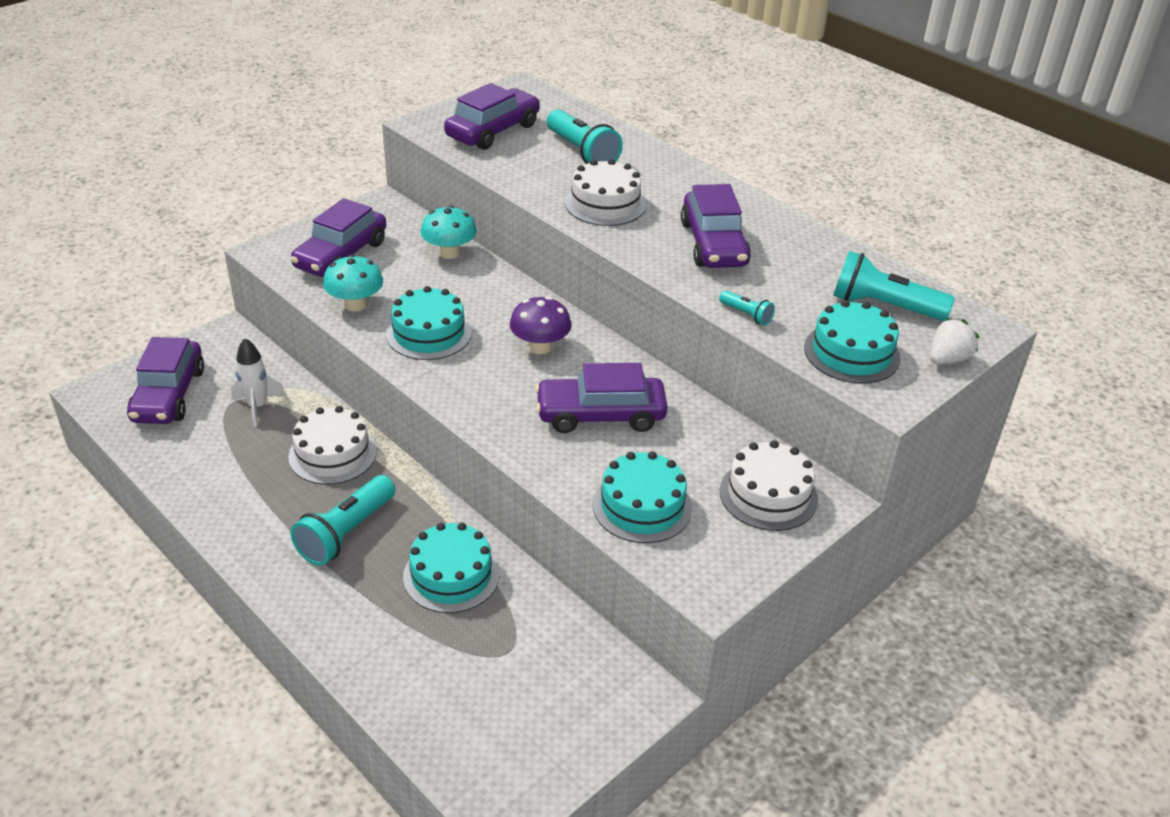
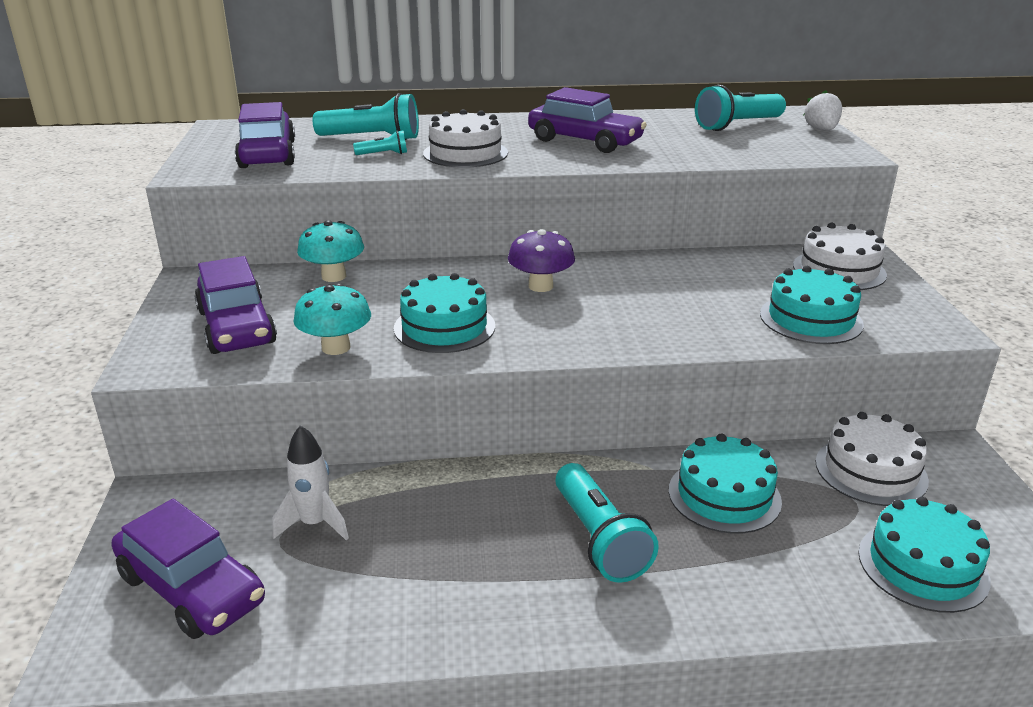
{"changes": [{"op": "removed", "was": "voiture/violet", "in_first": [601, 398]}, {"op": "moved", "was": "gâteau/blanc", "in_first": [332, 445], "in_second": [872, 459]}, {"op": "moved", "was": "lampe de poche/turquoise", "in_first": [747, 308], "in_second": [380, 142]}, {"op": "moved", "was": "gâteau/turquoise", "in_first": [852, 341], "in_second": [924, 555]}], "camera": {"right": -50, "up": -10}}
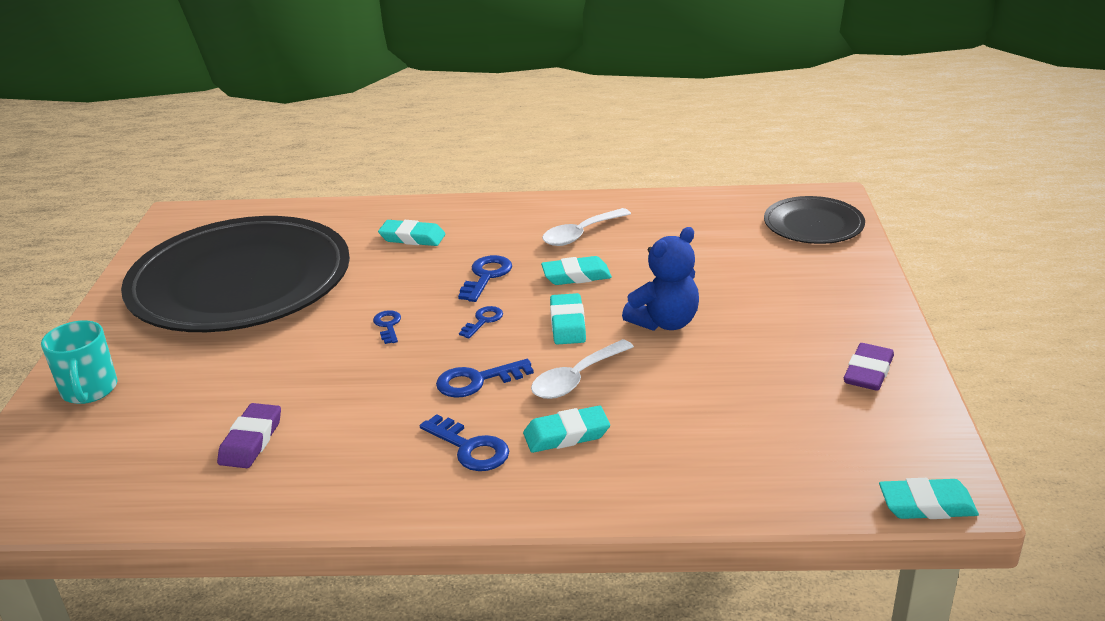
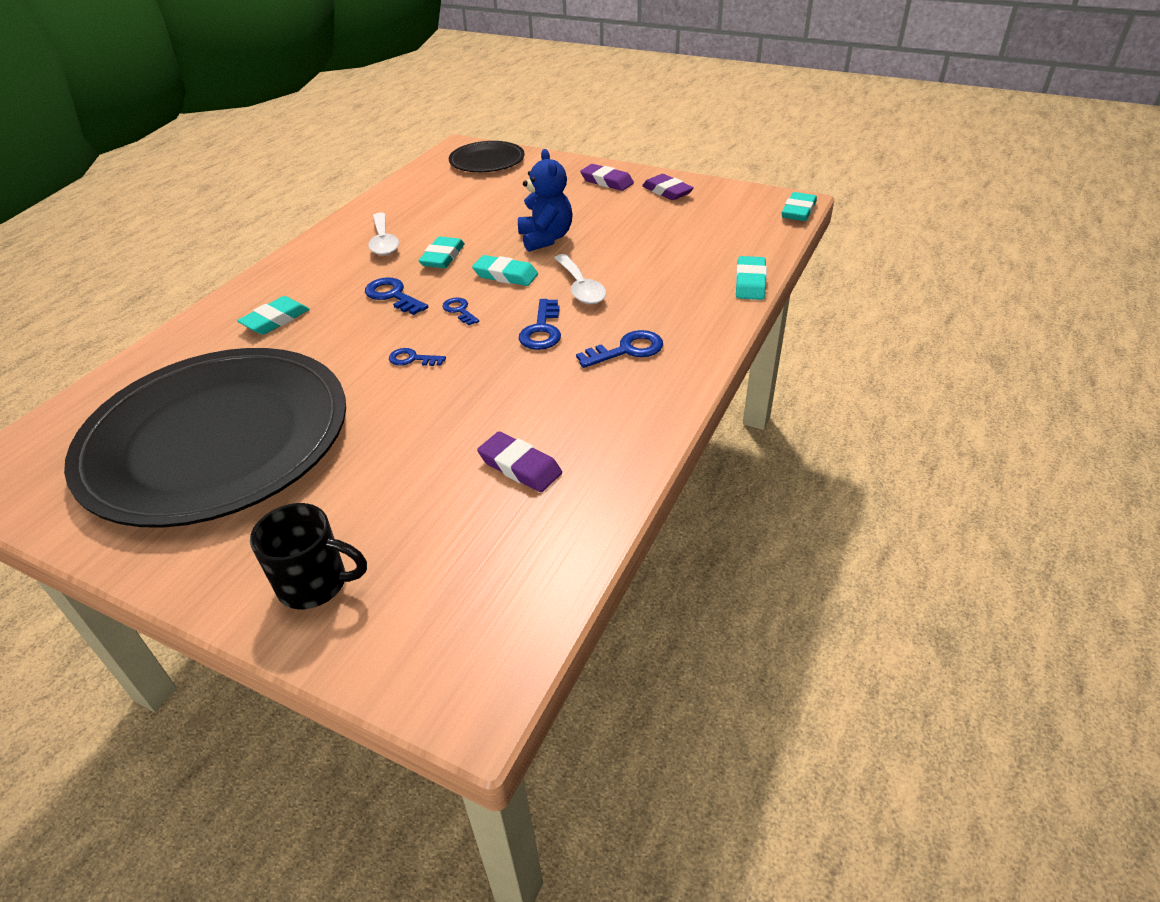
{"changes": [{"op": "added", "now": "gomme/violet", "in_second": [607, 177]}, {"op": "moved", "was": "gomme/turquoise", "in_first": [566, 429], "in_second": [751, 278]}, {"op": "recoloured", "was": "tasse/turquoise", "now": "tasse/noir", "in_first": [79, 362], "in_second": [308, 556]}], "camera": {"right": -65, "up": 10}}
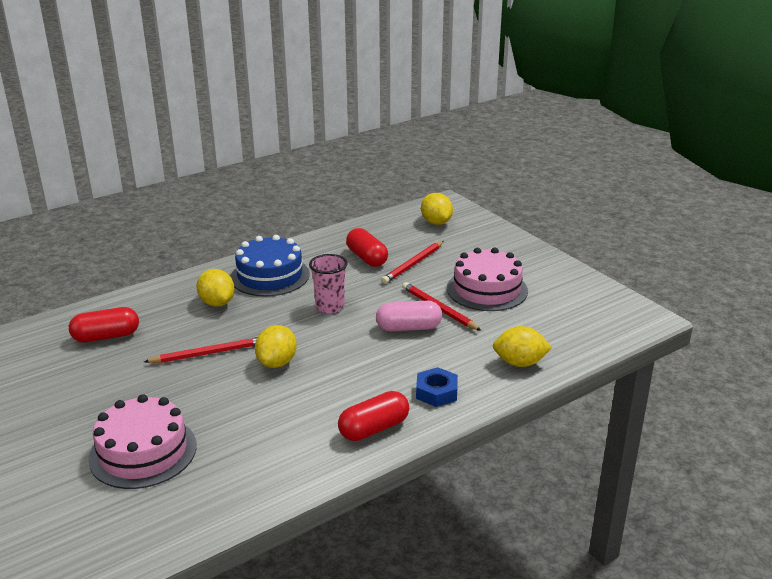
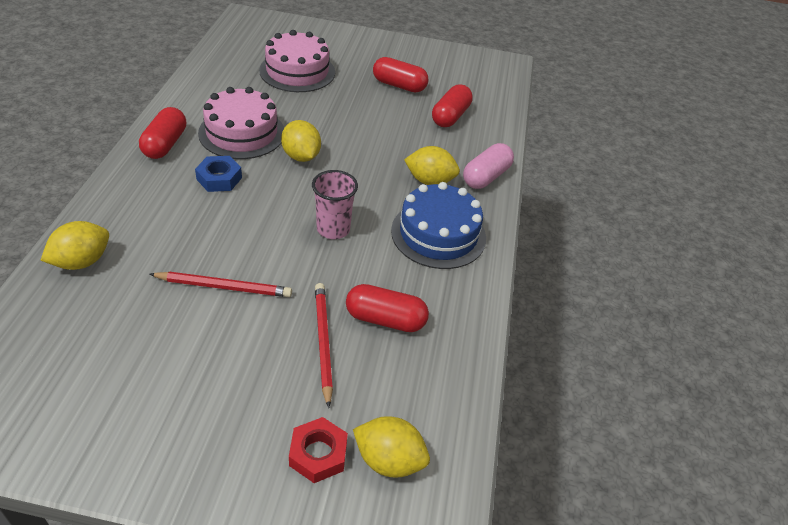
{"changes": [{"op": "removed", "was": "crayon/rouge", "in_first": [200, 350]}, {"op": "added", "now": "écrou/rouge", "in_second": [318, 450]}, {"op": "added", "now": "gélule/rouge", "in_second": [401, 74]}, {"op": "moved", "was": "gélule/rose", "in_first": [409, 316], "in_second": [488, 166]}, {"op": "moved", "was": "écrou/bleu", "in_first": [437, 387], "in_second": [218, 174]}, {"op": "moved", "was": "gâteau/rose", "in_first": [487, 279], "in_second": [241, 123]}], "camera": {"right": 130, "up": 15}}
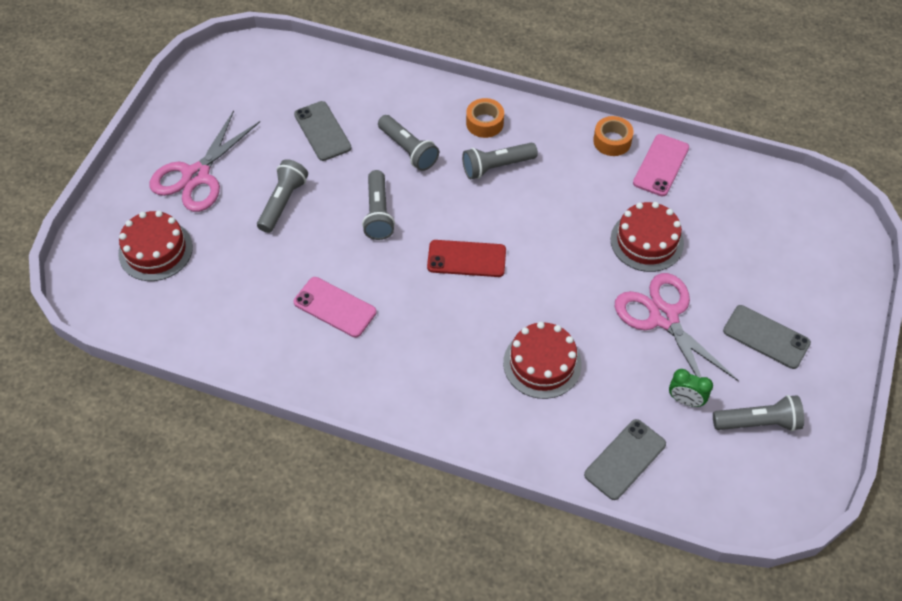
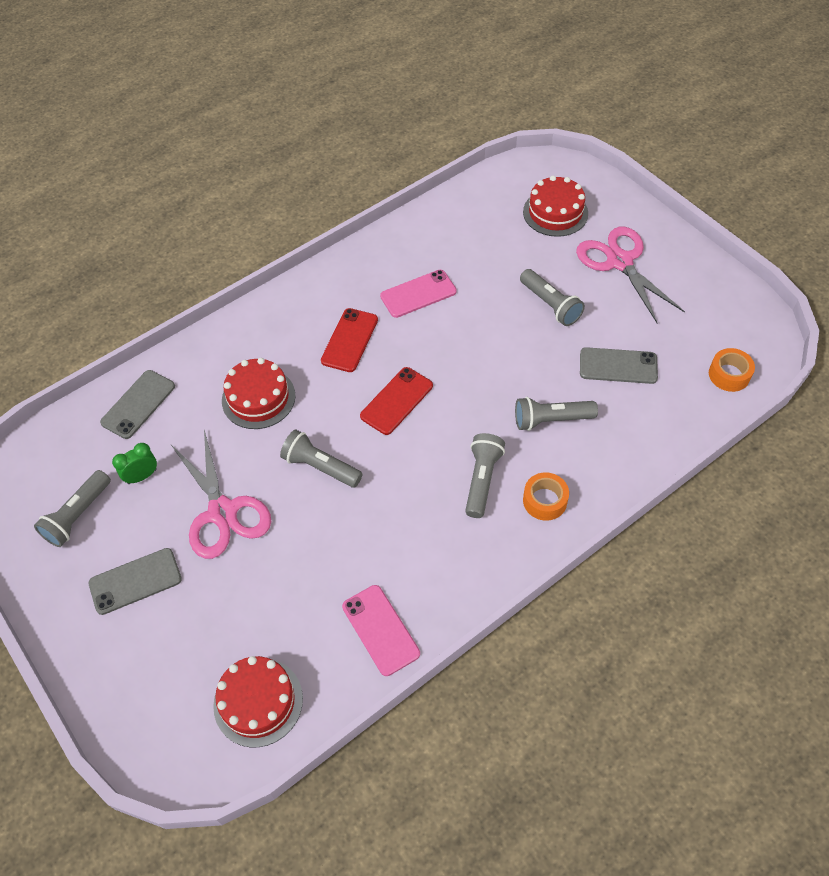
{"changes": [{"op": "added", "now": "téléphone/rouge", "in_second": [349, 340]}, {"op": "moved", "was": "lampe de poche/gris", "in_first": [378, 205], "in_second": [321, 459]}, {"op": "moved", "was": "ruban adhésif/orange", "in_first": [613, 136], "in_second": [732, 370]}, {"op": "moved", "was": "gâteau/rouge", "in_first": [647, 237], "in_second": [258, 701]}, {"op": "turned", "was": "téléphone/gris", "in_first": [625, 459], "in_second": [137, 404], "clockwise": 45}, {"op": "turned", "was": "ciseaux/rose", "in_first": [677, 327], "in_second": [221, 494], "clockwise": 60}], "camera": {"right": 125, "up": 0}}
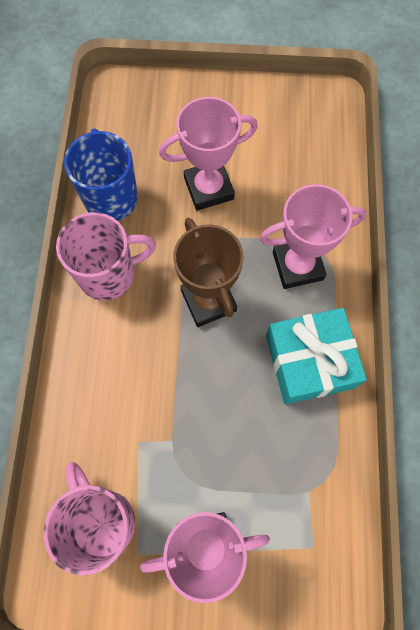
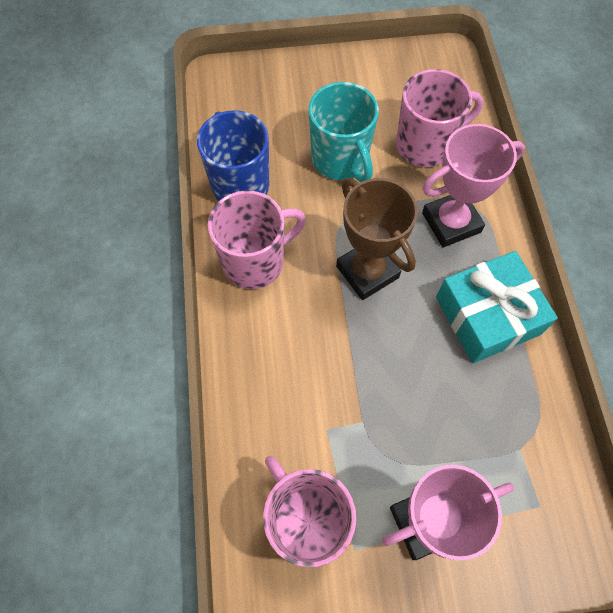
{"changes": [{"op": "added", "now": "tasse/rose", "in_second": [439, 118]}, {"op": "replaced", "was": "trophée/rose", "now": "tasse/turquoise", "in_first": [208, 154], "in_second": [343, 132]}], "camera": {"right": -10, "up": -5}}
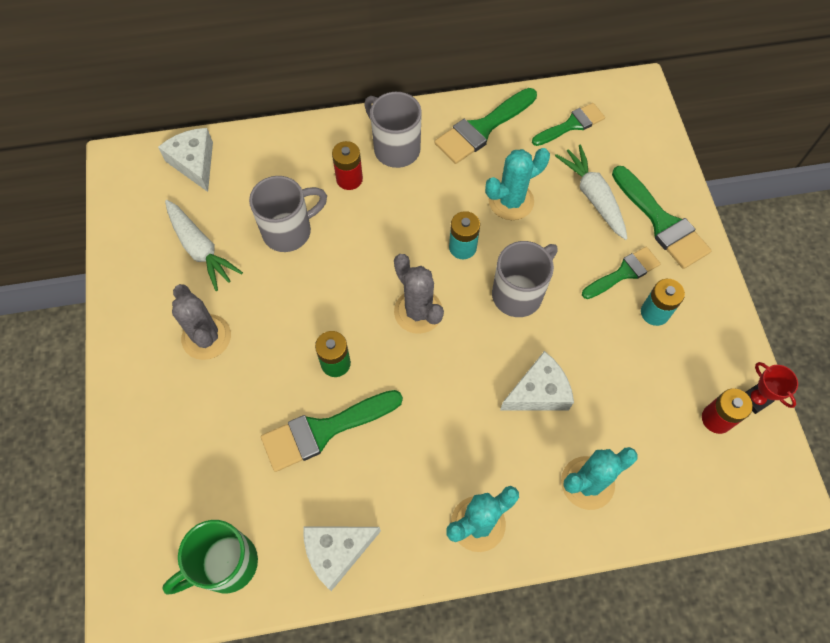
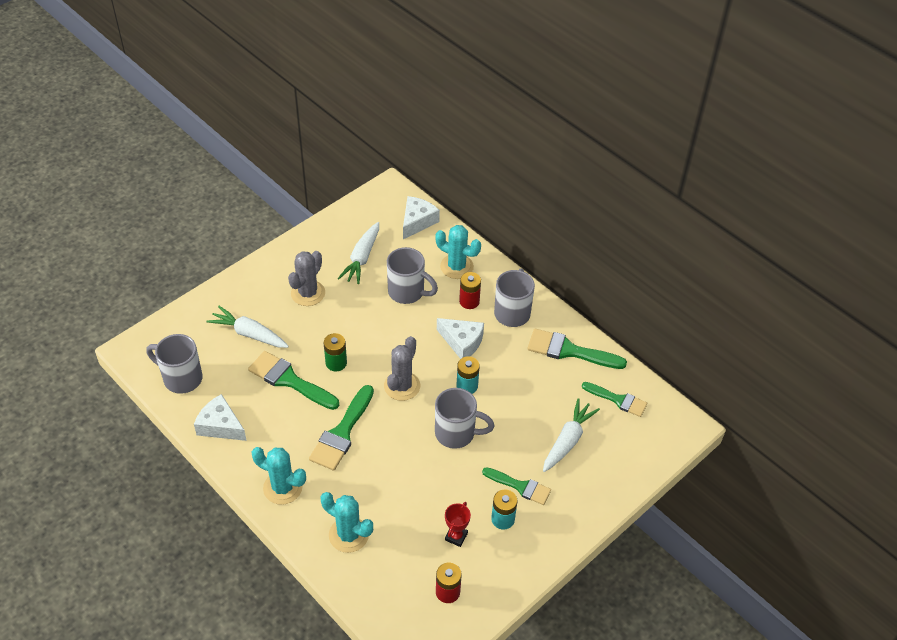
{"changes": [{"op": "added", "now": "carotte/blanc", "in_second": [247, 327]}, {"op": "moved", "was": "cactus/turquoise", "in_first": [517, 184], "in_second": [458, 252]}, {"op": "moved", "was": "fromage/blanc", "in_first": [537, 381], "in_second": [460, 338]}, {"op": "moved", "was": "pinceau/vert", "in_first": [662, 217], "in_second": [341, 427]}, {"op": "moved", "was": "trophée/rouge", "in_first": [771, 388], "in_second": [458, 524]}, {"op": "recoloured", "was": "tasse/vert", "now": "tasse/gris", "in_first": [210, 557], "in_second": [174, 364]}], "camera": {"right": 55, "up": -15}}
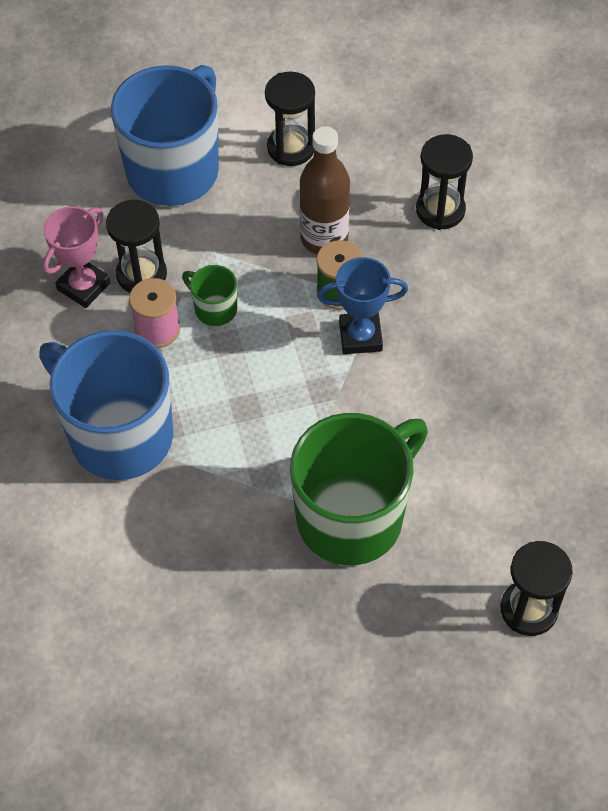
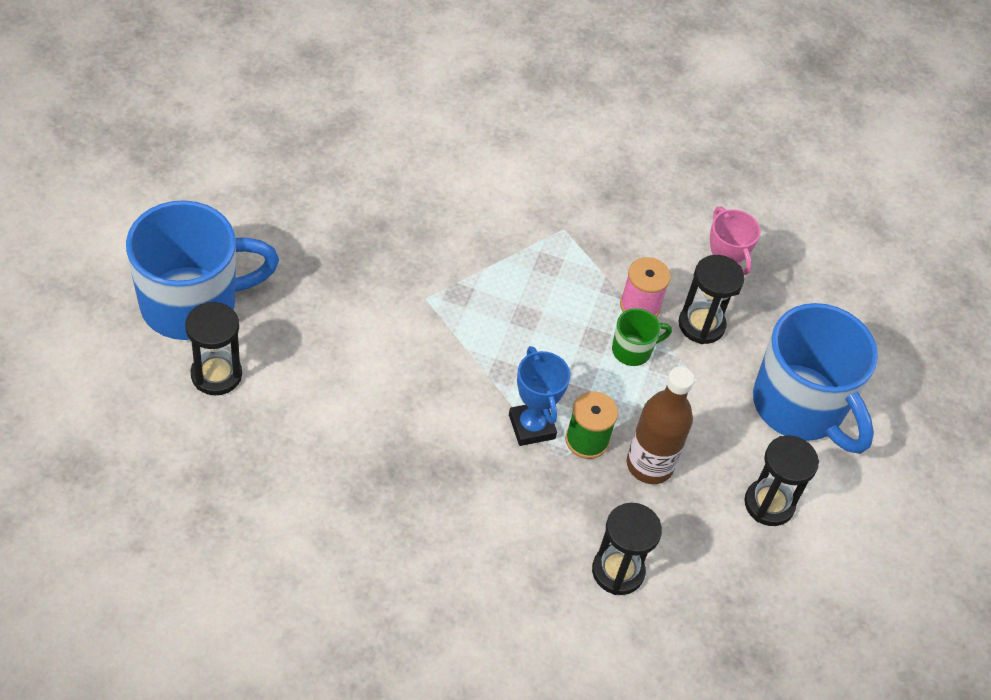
{"changes": [{"op": "removed", "was": "tasse/vert", "in_first": [359, 489]}, {"op": "moved", "was": "tasse/bleu", "in_first": [106, 405], "in_second": [202, 270]}, {"op": "turned", "was": "trophée/bleu", "in_first": [362, 305], "in_second": [539, 396], "clockwise": -45}], "camera": {"right": 115, "up": -5}}
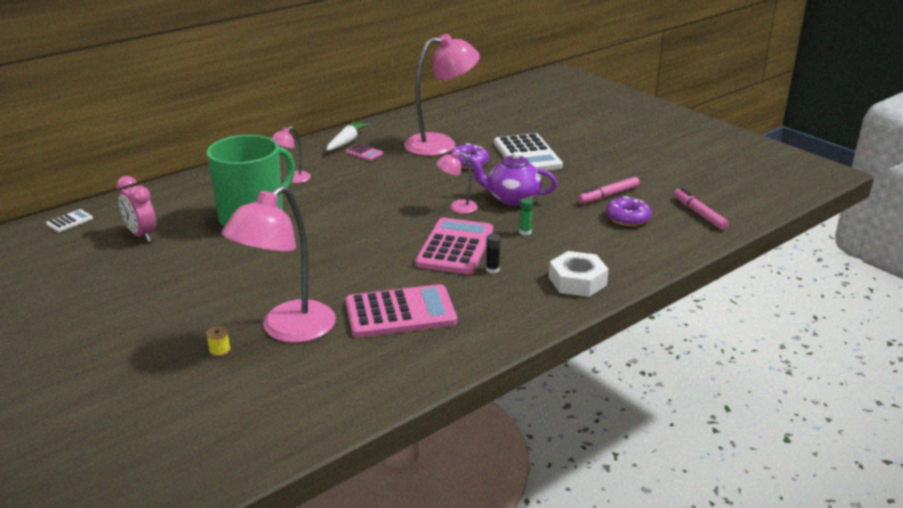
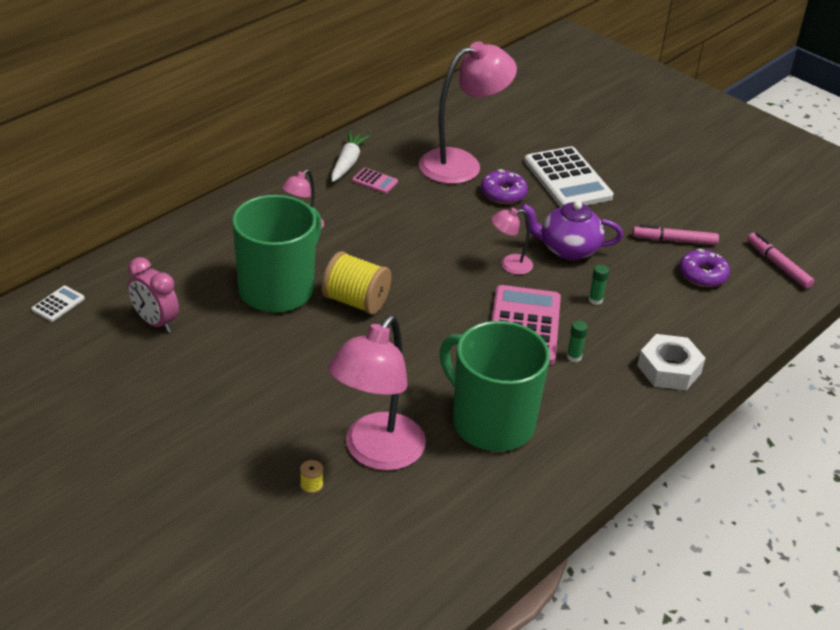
{"changes": [{"op": "added", "now": "bobine/jaune", "in_second": [357, 283]}, {"op": "replaced", "was": "calculatrice/rose", "now": "tasse/vert", "in_first": [401, 311], "in_second": [495, 386]}, {"op": "recoloured", "was": "bâton de colle/noir", "now": "bâton de colle/vert", "in_first": [493, 254], "in_second": [577, 341]}, {"op": "turned", "was": "feutre/rose", "in_first": [609, 190], "in_second": [675, 234], "clockwise": 45}], "camera": {"right": -10, "up": 10}}
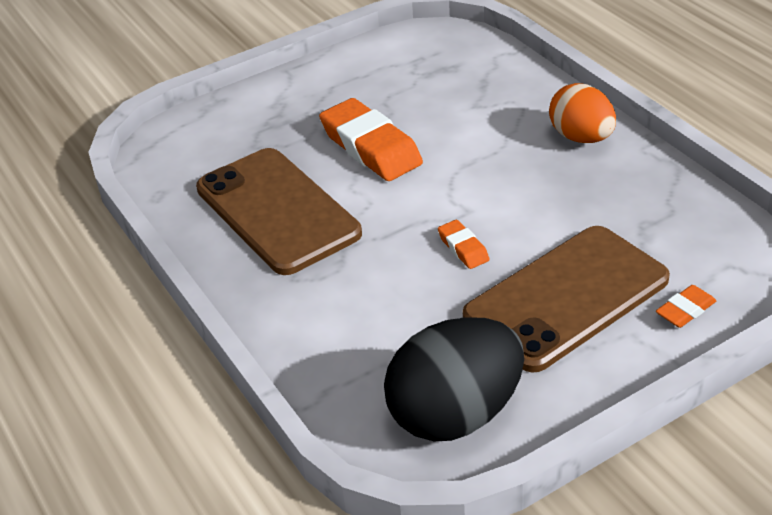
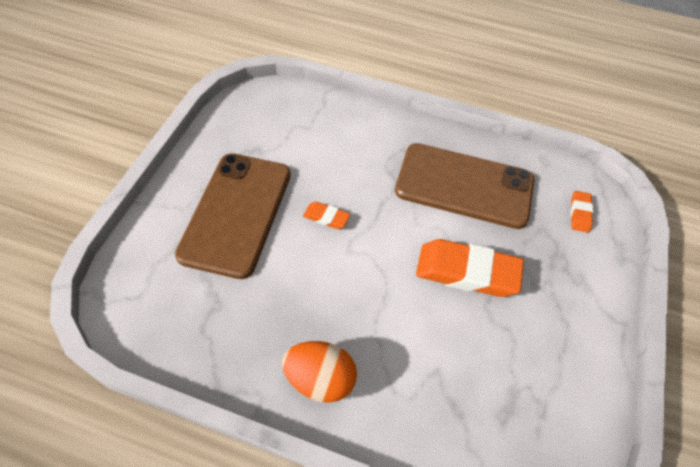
{"changes": [{"op": "removed", "was": "œuf/noir", "in_first": [454, 379]}, {"op": "moved", "was": "gomme/orange", "in_first": [686, 306], "in_second": [582, 212]}], "camera": {"right": 135, "up": 15}}
